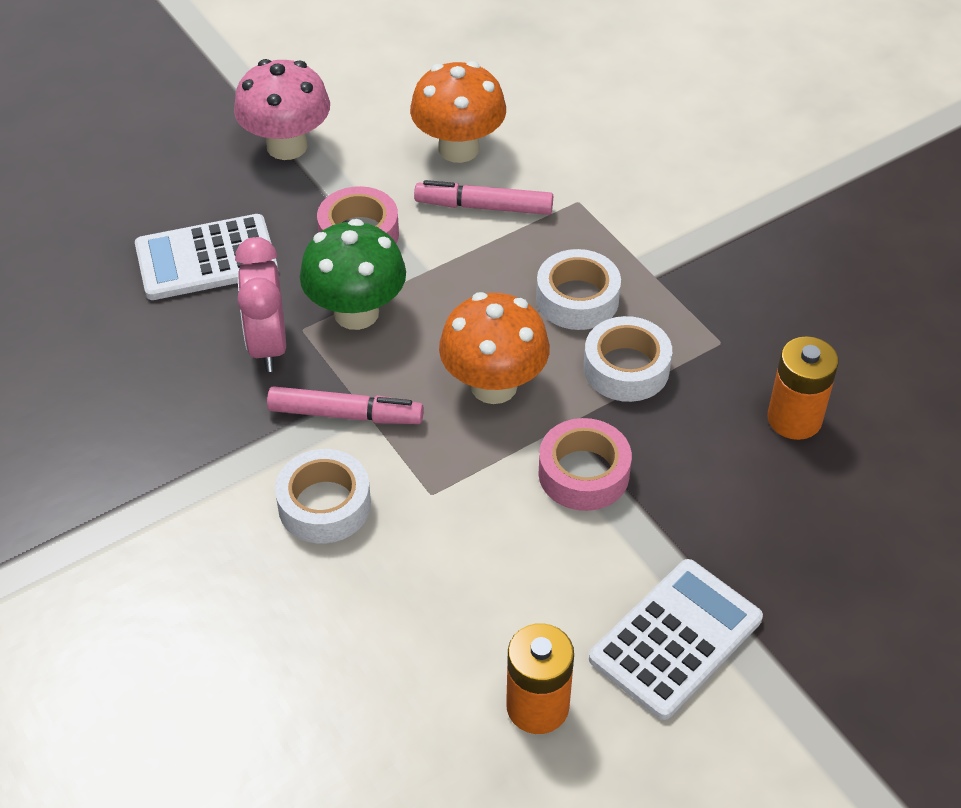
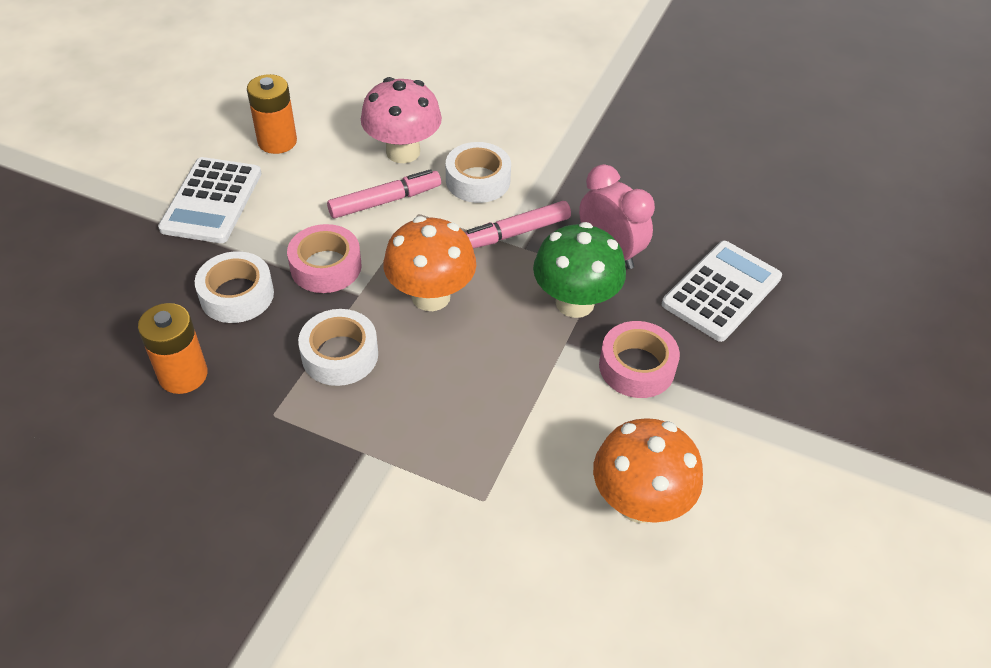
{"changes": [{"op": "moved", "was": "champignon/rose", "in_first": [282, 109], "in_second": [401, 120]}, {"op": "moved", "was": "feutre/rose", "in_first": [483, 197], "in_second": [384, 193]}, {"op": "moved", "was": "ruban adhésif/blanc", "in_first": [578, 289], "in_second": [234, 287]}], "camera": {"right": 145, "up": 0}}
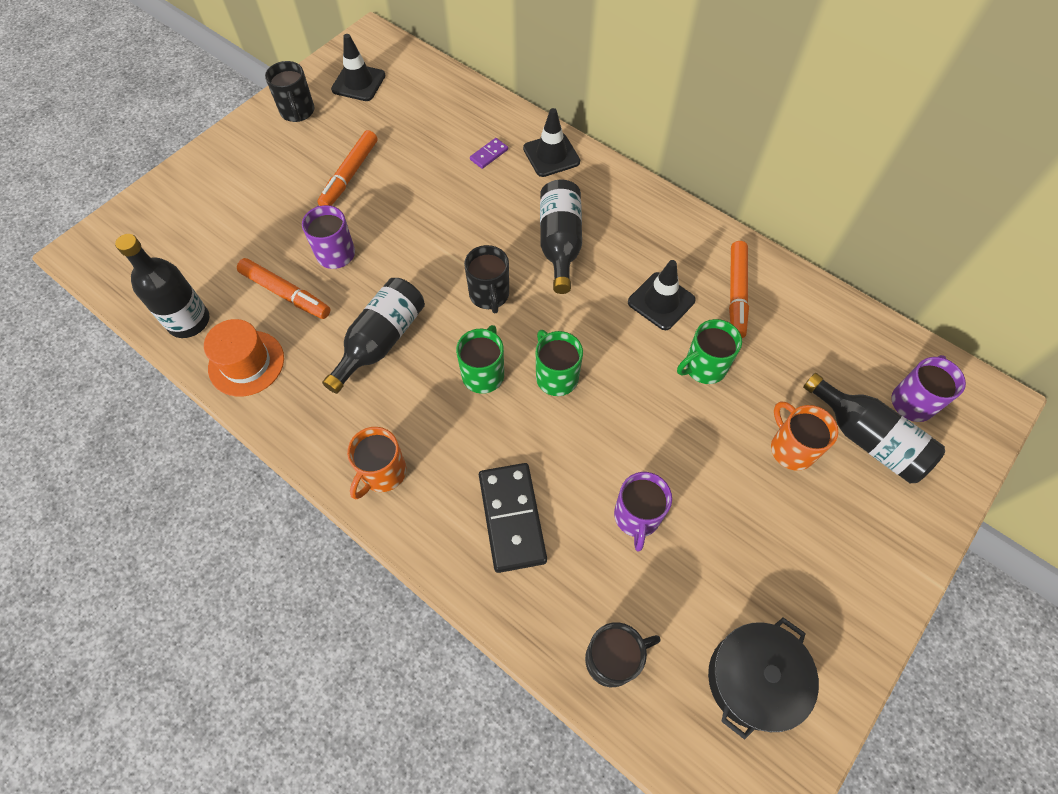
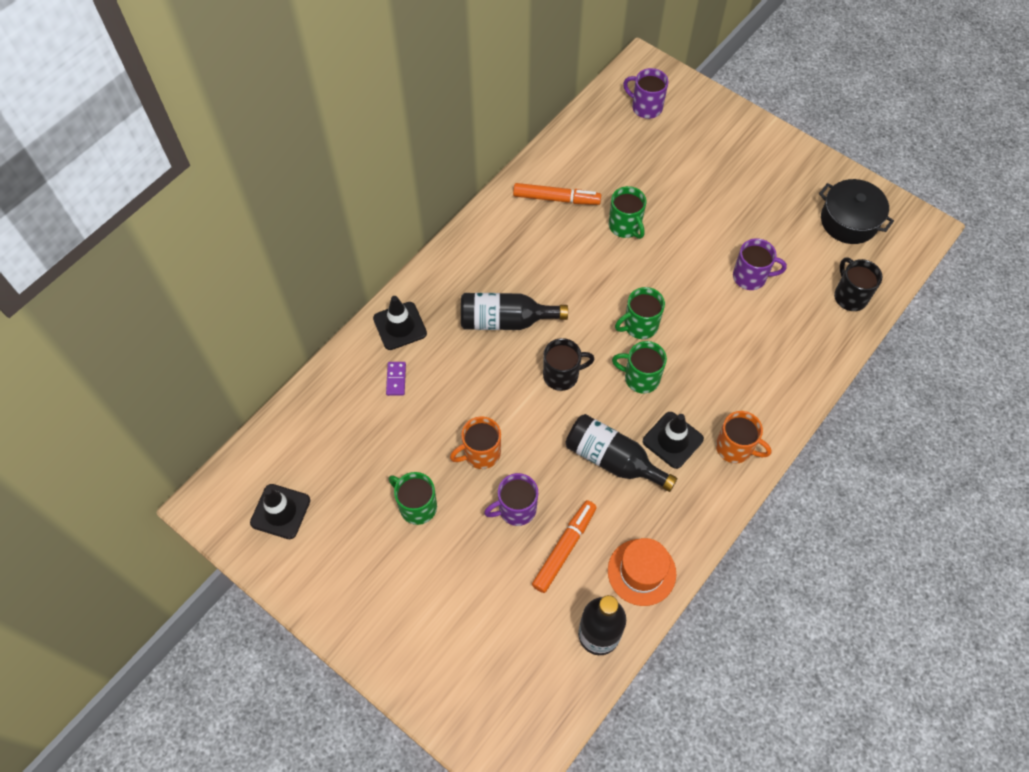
{"changes": [{"op": "removed", "was": "tasse/noir", "in_first": [289, 91]}, {"op": "removed", "was": "domino/noir", "in_first": [513, 518]}, {"op": "removed", "was": "bouteille/noir", "in_first": [874, 428]}, {"op": "moved", "was": "cône de chantier/noir", "in_first": [662, 295], "in_second": [673, 440]}, {"op": "moved", "was": "tasse/orange", "in_first": [804, 436], "in_second": [475, 443]}, {"op": "replaced", "was": "feutre/orange", "now": "tasse/vert", "in_first": [347, 168], "in_second": [413, 498]}, {"op": "turned", "was": "domino/violet", "in_first": [489, 153], "in_second": [396, 379], "clockwise": 45}], "camera": {"right": -90, "up": 0}}
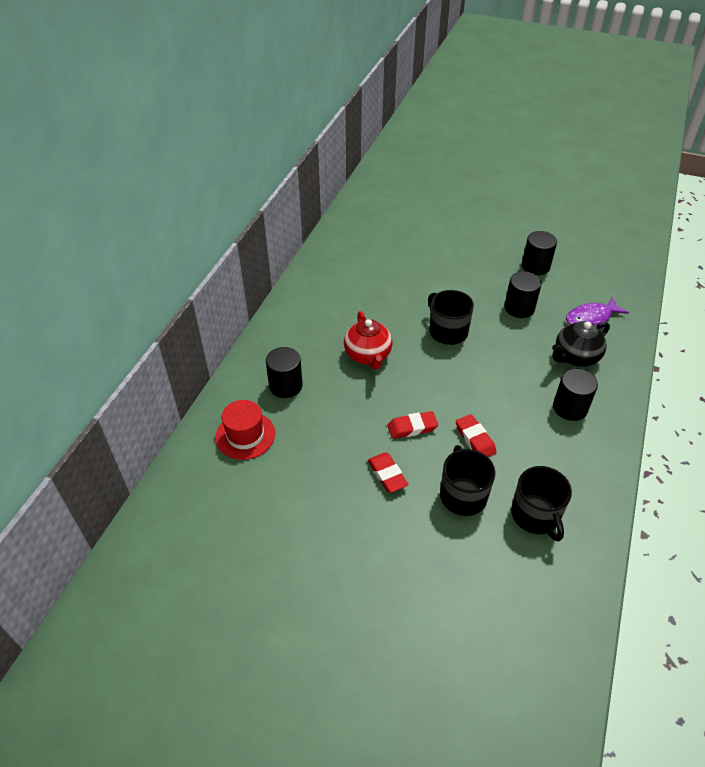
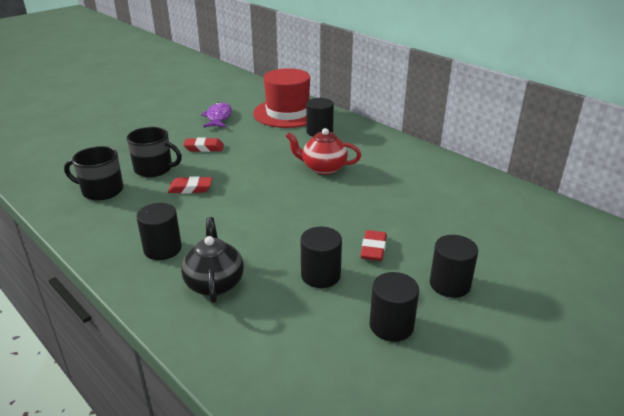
{"changes": [{"op": "removed", "was": "tasse/noir", "in_first": [451, 317]}, {"op": "added", "now": "cylindre/noir", "in_second": [454, 266]}, {"op": "moved", "was": "gomme/rouge", "in_first": [412, 425], "in_second": [373, 245]}, {"op": "moved", "was": "poisson/violet", "in_first": [597, 312], "in_second": [216, 114]}, {"op": "resized", "was": "chapeau/rouge", "in_first": [245, 430], "in_second": [281, 98], "ratio": 1.65}], "camera": {"right": 115, "up": -15}}
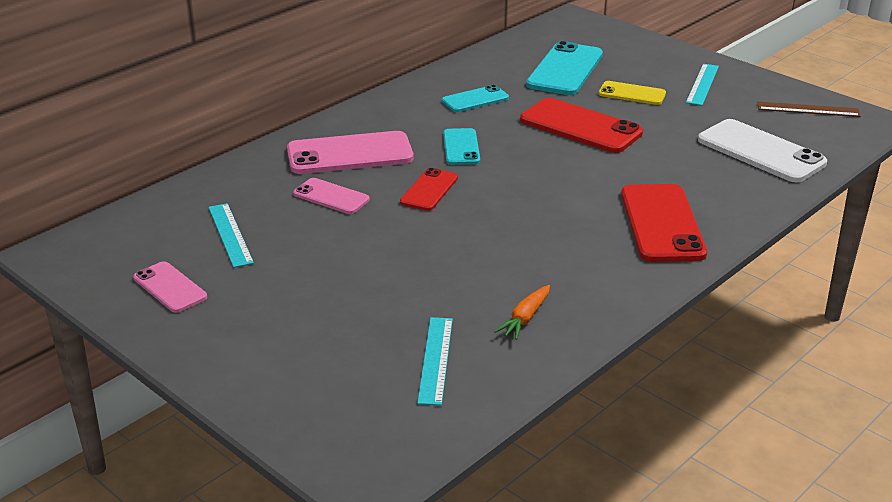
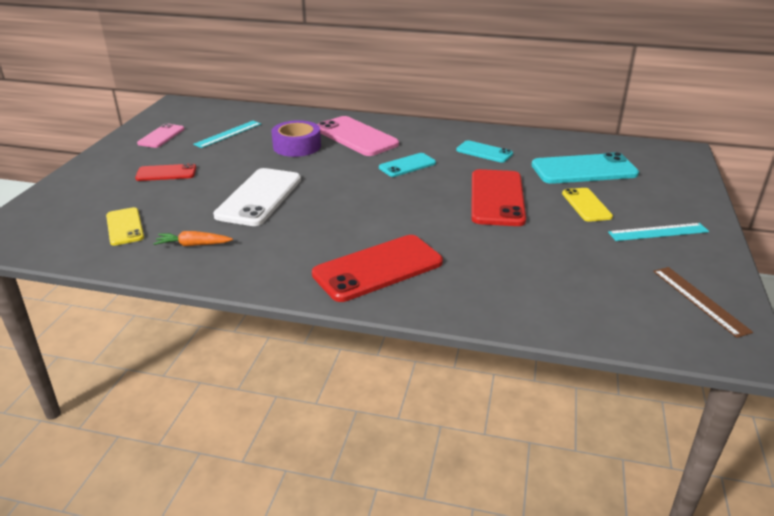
{"changes": [{"op": "moved", "was": "téléphone/rouge", "in_first": [429, 189], "in_second": [165, 172]}, {"op": "moved", "was": "téléphone/blanc", "in_first": [762, 150], "in_second": [257, 197]}, {"op": "replaced", "was": "téléphone/rose", "now": "ruban adhésif/violet", "in_first": [331, 196], "in_second": [296, 138]}, {"op": "replaced", "was": "règle/turquoise", "now": "téléphone/jaune", "in_first": [435, 361], "in_second": [125, 226]}], "camera": {"right": 60, "up": 0}}
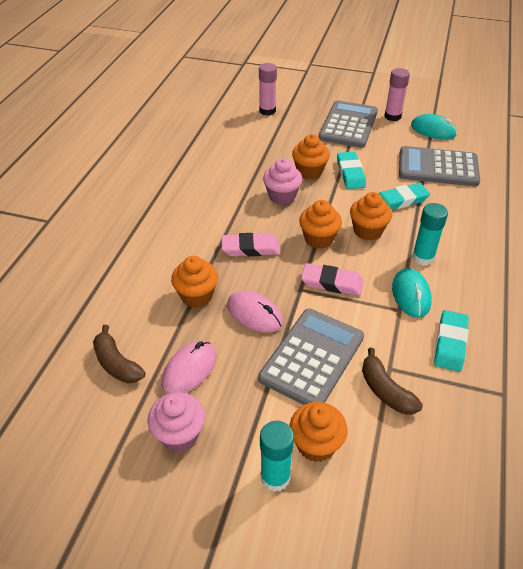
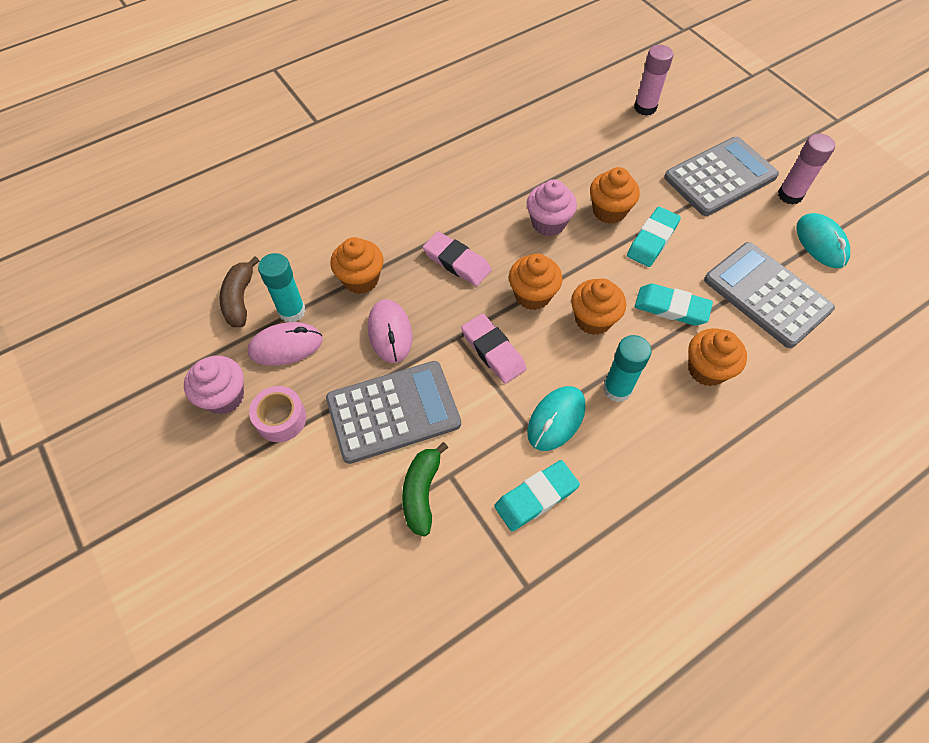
{"changes": [{"op": "added", "now": "ruban adhésif/rose", "in_second": [277, 414]}, {"op": "moved", "was": "bâton de colle/turquoise", "in_first": [277, 456], "in_second": [282, 287]}, {"op": "moved", "was": "muffin/orange", "in_first": [319, 432], "in_second": [717, 357]}, {"op": "recoloured", "was": "banane/marron", "now": "banane/vert", "in_first": [392, 381], "in_second": [425, 489]}], "camera": {"right": 40, "up": 15}}
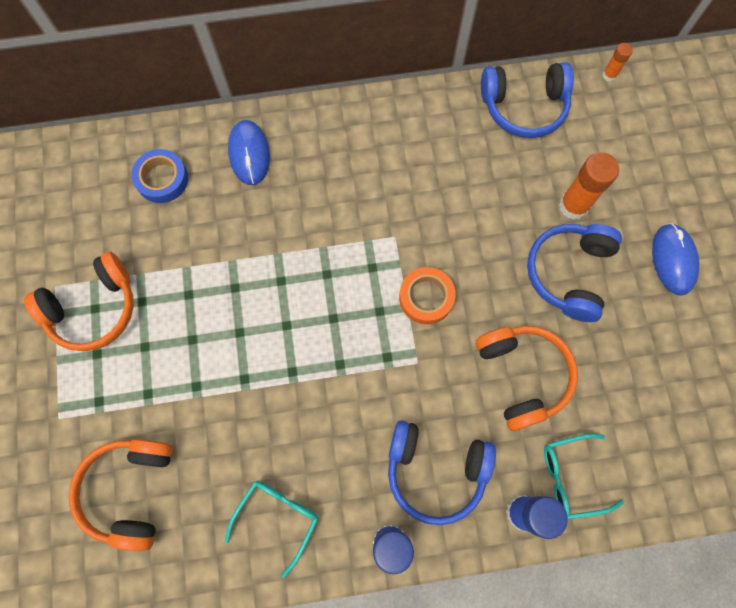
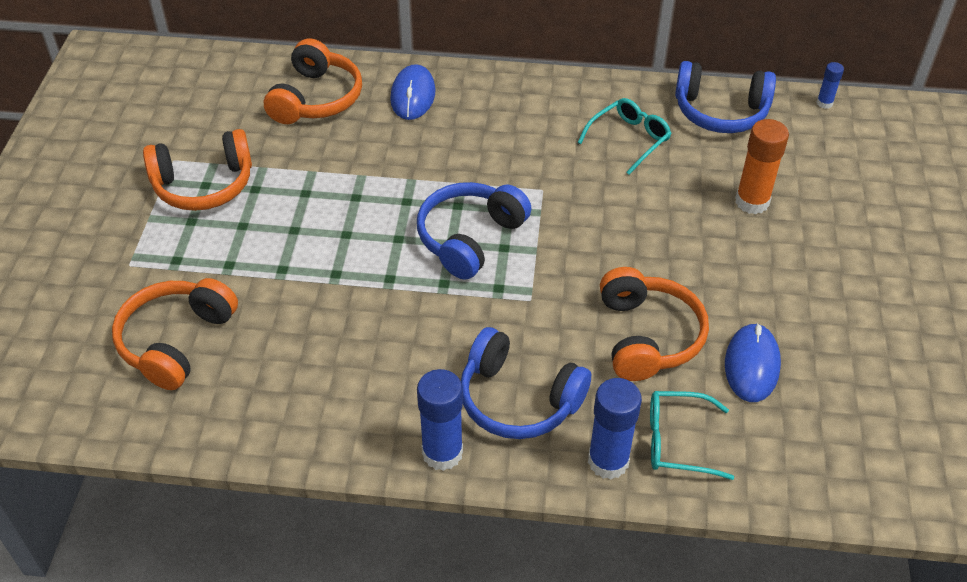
{"changes": [{"op": "removed", "was": "ruban adhésif/orange", "in_first": [427, 295]}, {"op": "moved", "was": "lunettes/turquoise", "in_first": [271, 529], "in_second": [625, 136]}, {"op": "moved", "was": "casque audio/bleu", "in_first": [574, 273], "in_second": [474, 231]}, {"op": "moved", "was": "souris/bleu", "in_first": [675, 259], "in_second": [753, 362]}, {"op": "replaced", "was": "ruban adhésif/bleu", "now": "casque audio/orange", "in_first": [159, 176], "in_second": [313, 81]}, {"op": "recoloured", "was": "bâton de colle/orange", "now": "bâton de colle/bleu", "in_first": [617, 62], "in_second": [830, 85]}], "camera": {"right": 15, "up": -25}}
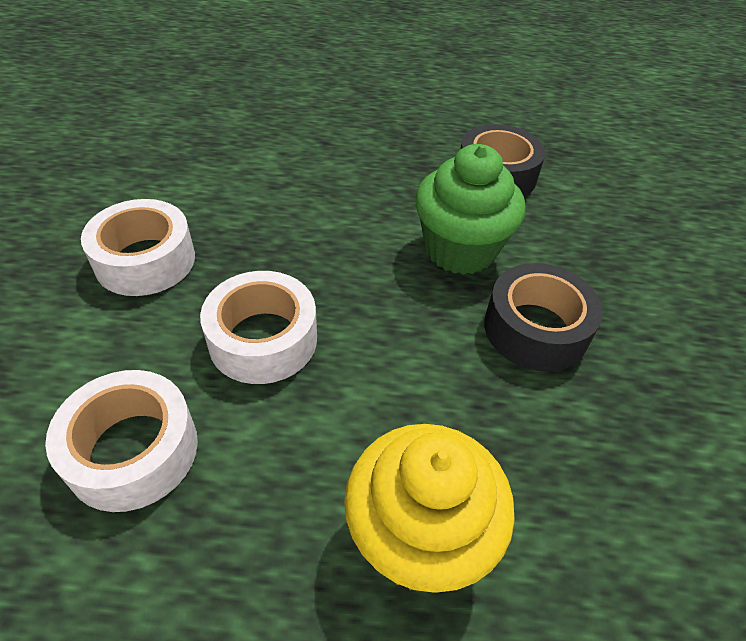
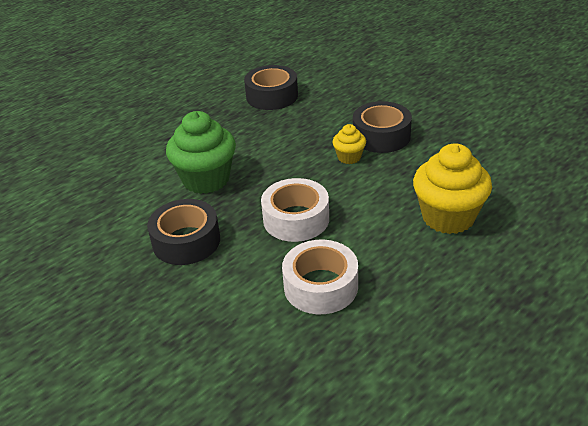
{"changes": [{"op": "added", "now": "muffin/jaune", "in_second": [349, 144]}, {"op": "moved", "was": "muffin/vert", "in_first": [470, 209], "in_second": [201, 152]}, {"op": "recoloured", "was": "ruban adhésif/blanc", "now": "ruban adhésif/noir", "in_first": [138, 247], "in_second": [183, 232]}], "camera": {"right": -45, "up": -10}}
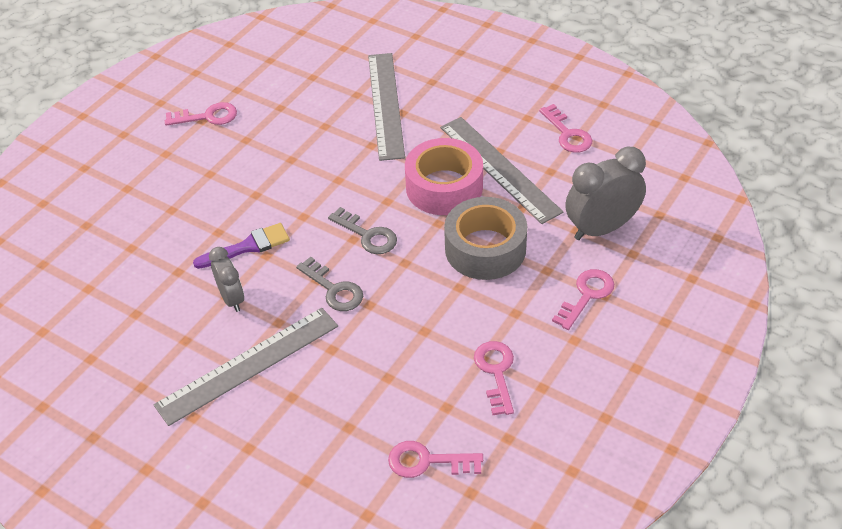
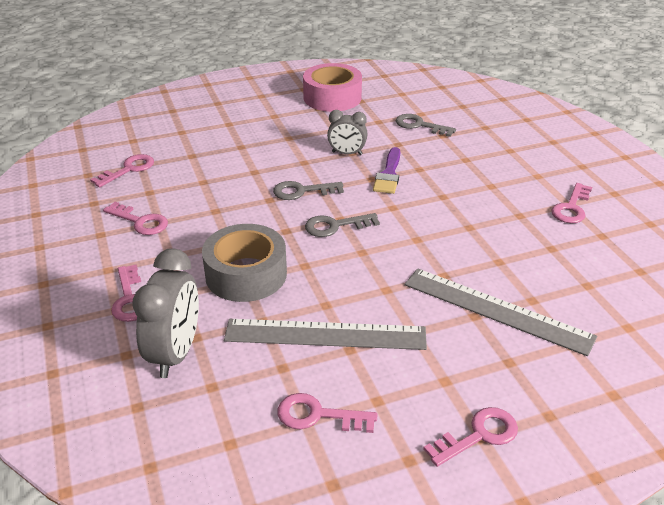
{"changes": [{"op": "removed", "was": "règle/gris", "in_first": [246, 367]}, {"op": "added", "now": "clé/gris", "in_second": [426, 125]}, {"op": "added", "now": "clé/rose", "in_second": [470, 437]}, {"op": "moved", "was": "ruban adhésif/rose", "in_first": [444, 176], "in_second": [332, 87]}], "camera": {"right": 125, "up": -10}}
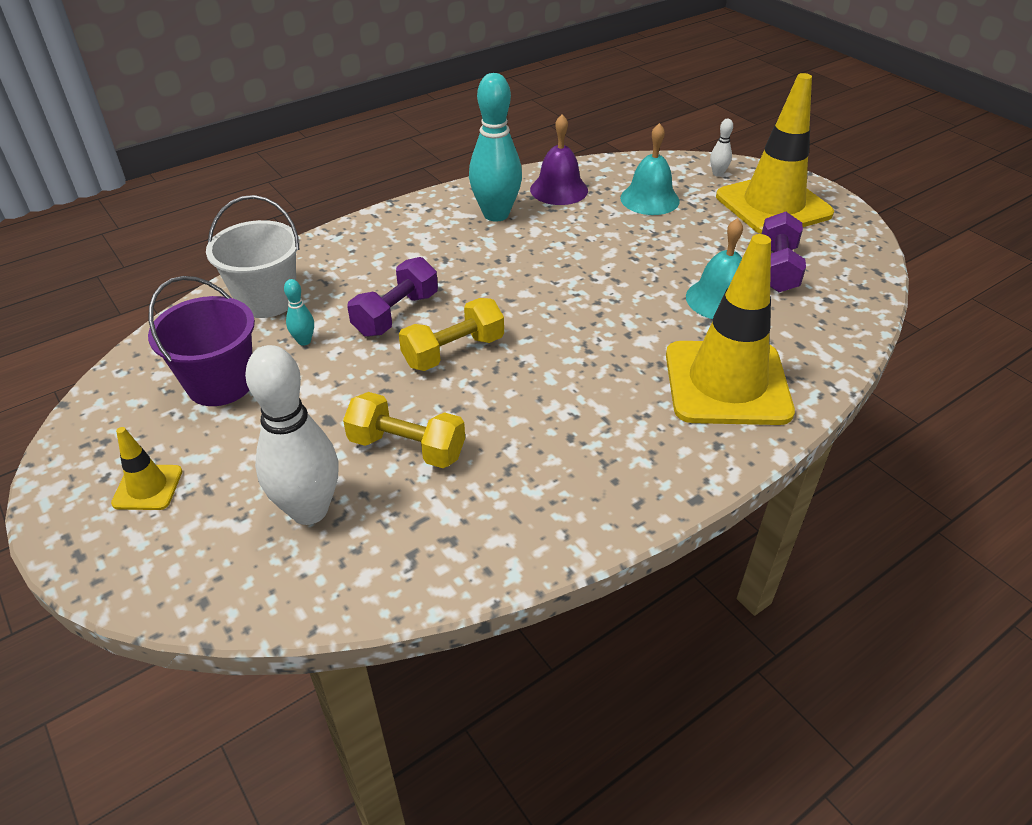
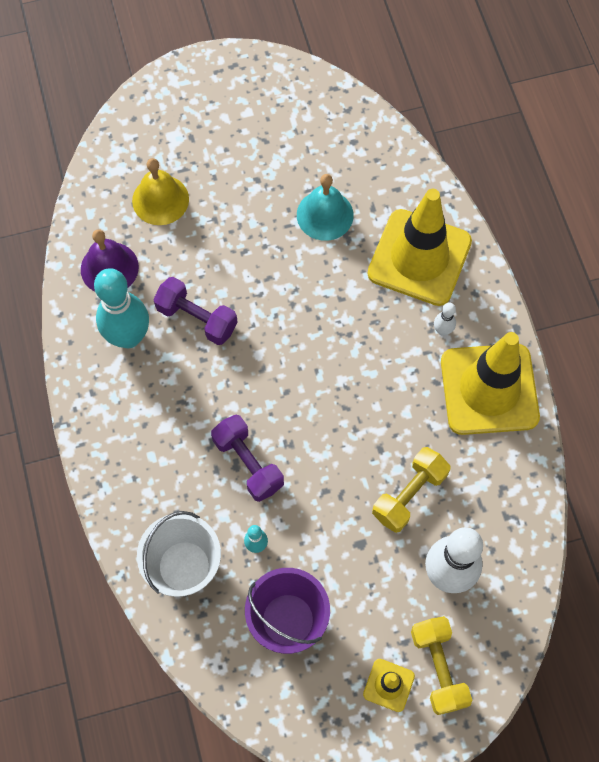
{"changes": [{"op": "moved", "was": "haltère/jaune", "in_first": [451, 334], "in_second": [441, 665]}, {"op": "moved", "was": "quille/blanc", "in_first": [721, 148], "in_second": [445, 319]}, {"op": "moved", "was": "cône de chantier/jaune", "in_first": [775, 153], "in_second": [490, 383]}, {"op": "moved", "was": "haltère/violet", "in_first": [784, 252], "in_second": [195, 311]}, {"op": "recoloured", "was": "cloche/turquoise", "now": "cloche/jaune", "in_first": [650, 169], "in_second": [160, 191]}], "camera": {"right": -70, "up": 25}}
